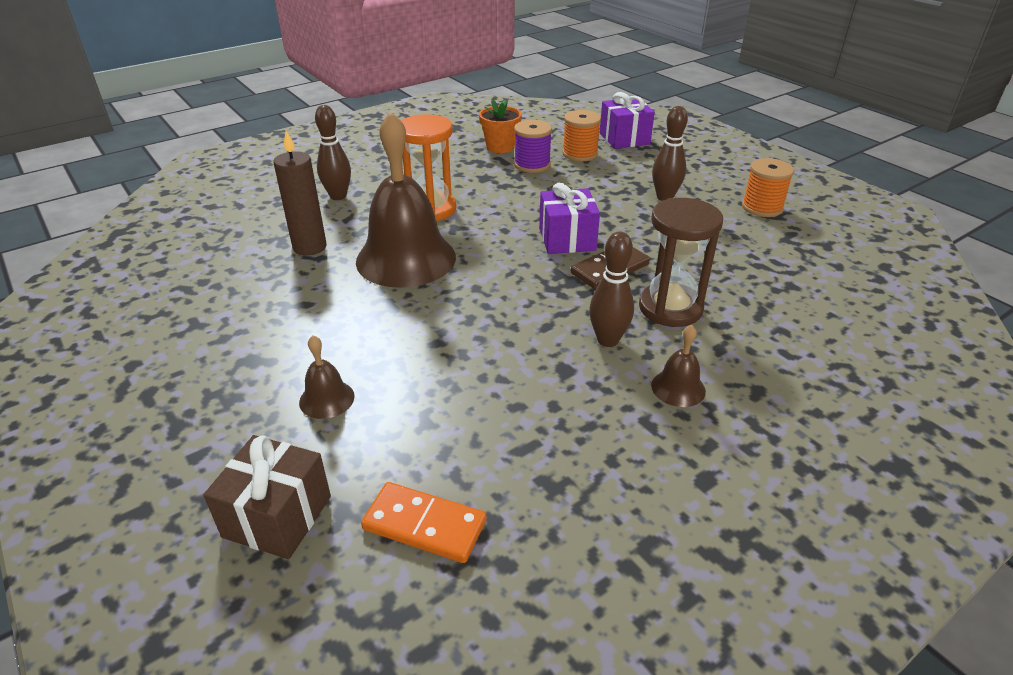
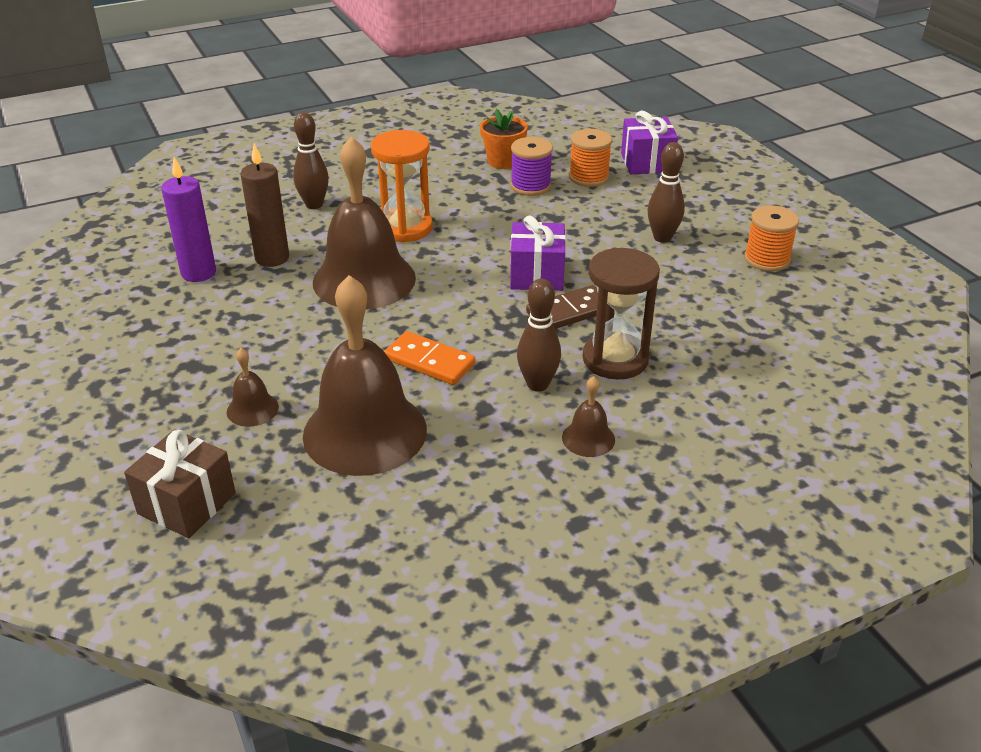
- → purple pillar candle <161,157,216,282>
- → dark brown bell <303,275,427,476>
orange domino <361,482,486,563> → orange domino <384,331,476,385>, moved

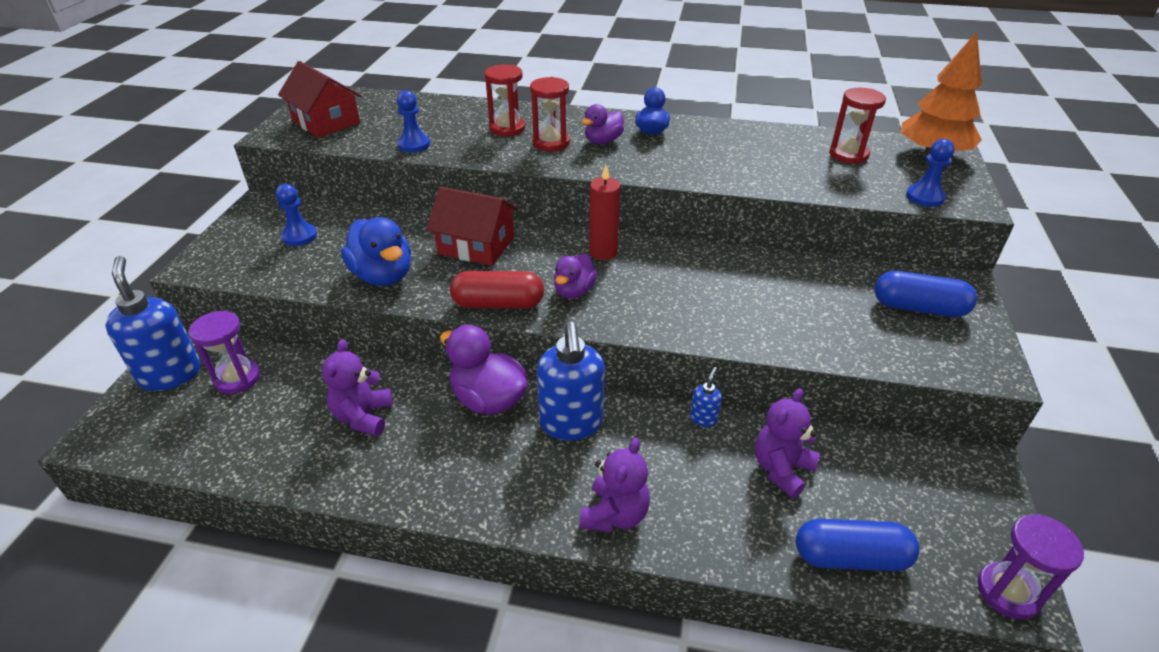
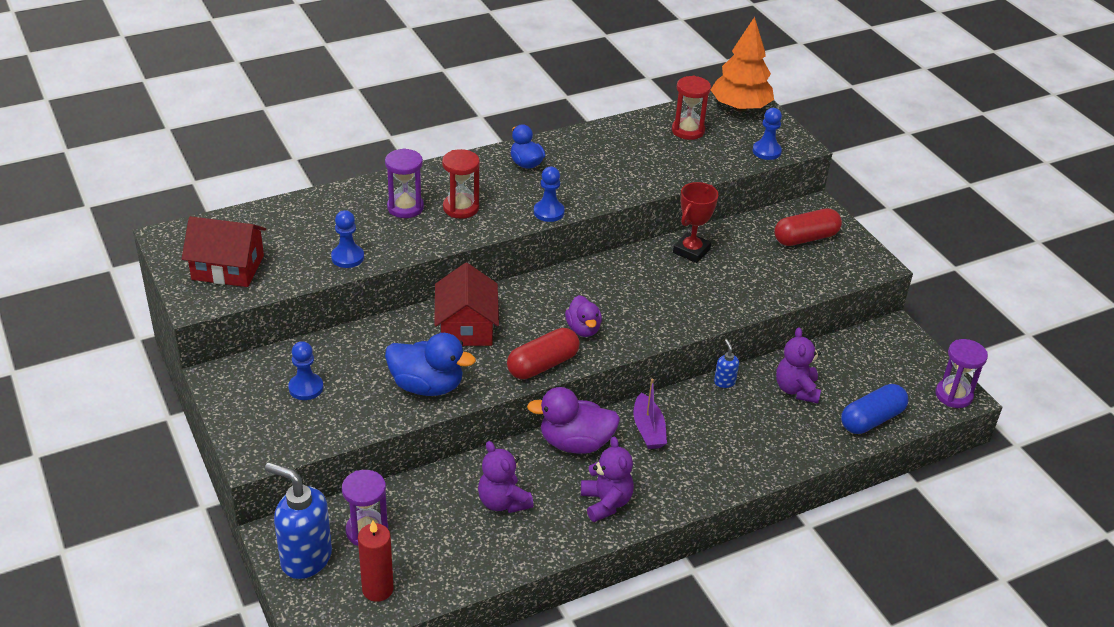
red pillar candle <589,165,621,260> → red pillar candle <358,520,394,602>, moved
red sandglass <485,64,525,136> → purple sandglass <385,148,424,218>
red house <427,187,518,266> → red house <434,263,499,346>, 75 degrees counterclockwise
- → cobalt chess pawn <534,167,565,222>
purple teddy bear <580,437,650,532> → purple teddy bear <581,436,634,522>, moved
cobalt soap pump <537,322,605,440> → purple boat <633,379,667,449>
- → red trophy <673,182,718,263>
cobalt capsule <874,271,977,317> → red capsule <774,208,842,246>
purple rubber duck <581,104,624,144> → -

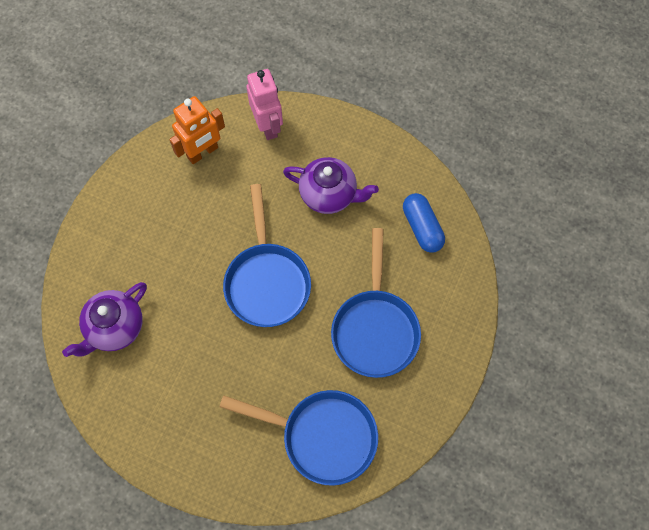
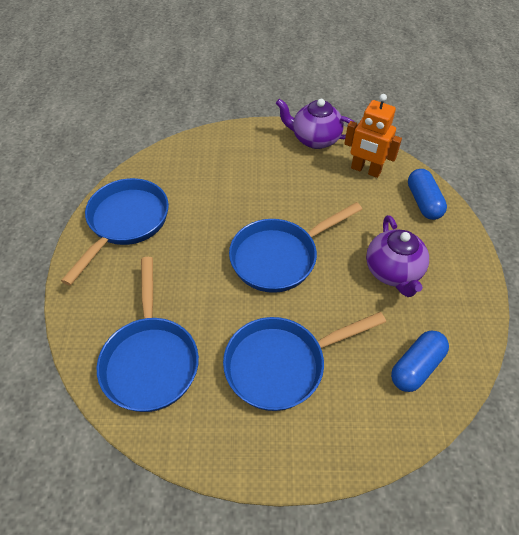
- → cobalt skillet <61,178,169,286>
purple china teapot <62,282,147,357> → purple china teapot <276,99,355,149>, moved
pink robot figure <246,69,283,140> → cobalt capsule <408,169,447,220>

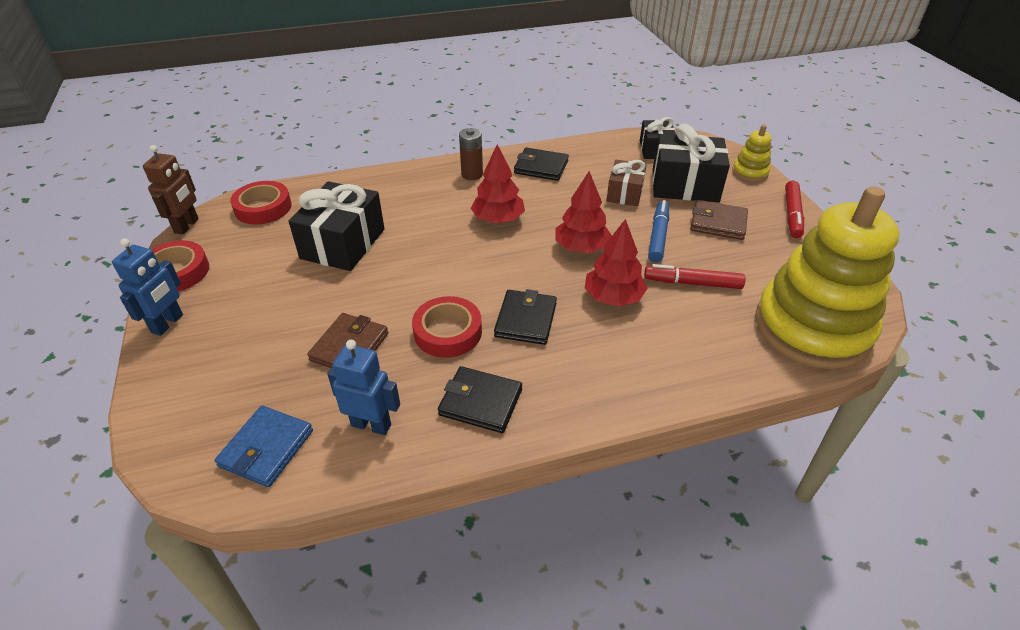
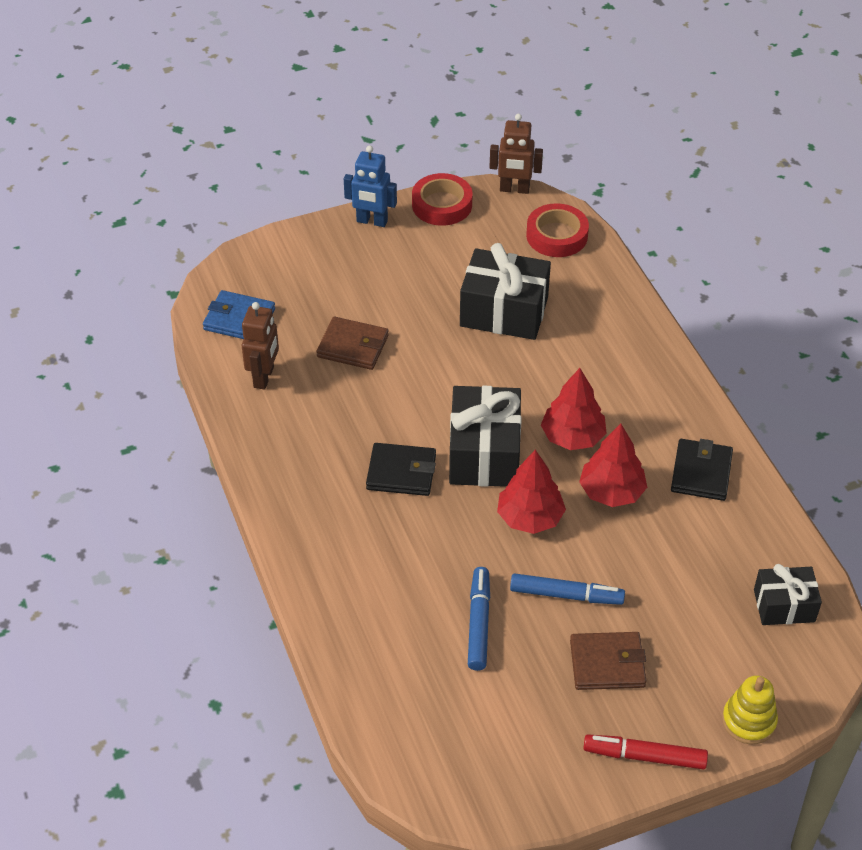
cobalt robot figure <327,340,400,435> → dark brown robot figure <242,302,279,390>
black gift <652,124,730,202> → black gift <449,385,522,487>, moved
red marker pen <644,264,746,289> → cobalt marker pen <468,567,490,671>
dark brown billfold <690,200,748,240> → dark brown billfold <570,632,646,690>, 75 degrees clockwise
red fir tree <585,219,648,306> → red fir tree <579,424,647,507>, moved
red roll of tape <412,296,482,358> → -
black billfold <438,366,522,433> → -
dark brown AA battery <459,128,483,180> → -
dark brown gift <606,160,647,206> → -
golden ring stacker <755,186,899,369> → -

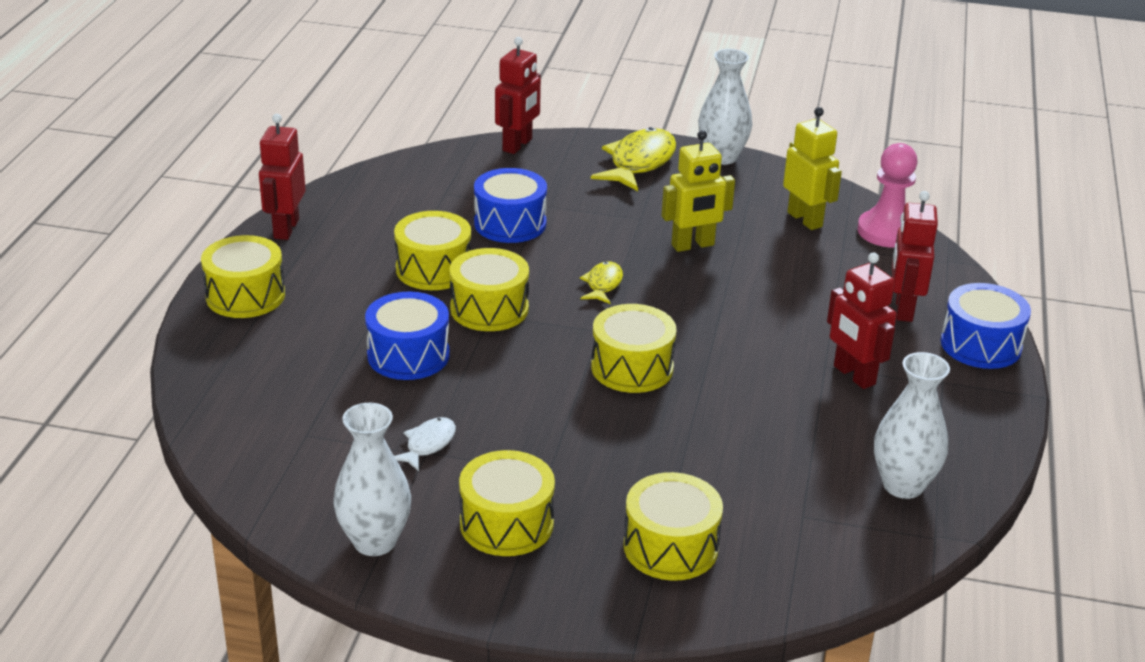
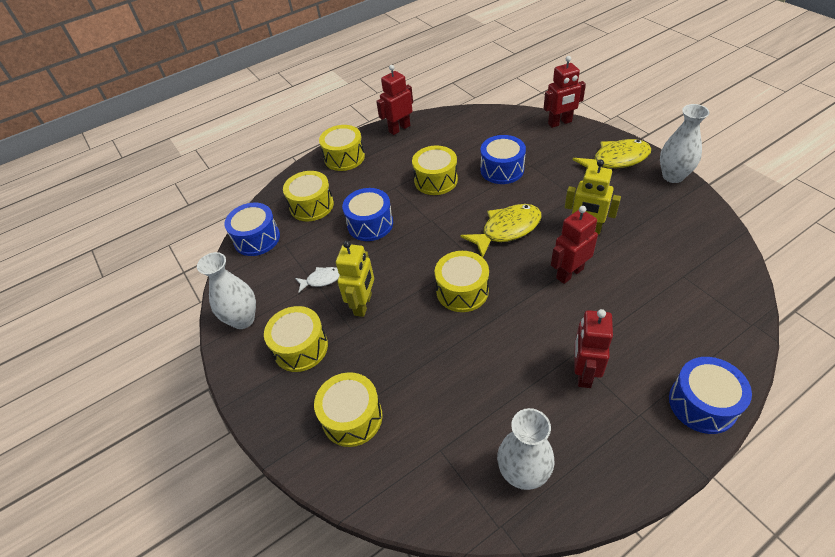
- → cobalt toy drum <224,203,280,256>
golden toy drum <450,248,529,331> → golden toy drum <283,171,334,221>, moved
golden robot figure <783,107,842,230> → golden robot figure <336,241,374,317>, moved
golden toy fish <580,261,623,304> → golden toy fish <460,204,542,258>, x1.89
red robot figure <892,191,938,322> → red robot figure <551,206,598,284>, moved
pink chess pawn <857,143,918,248> → -

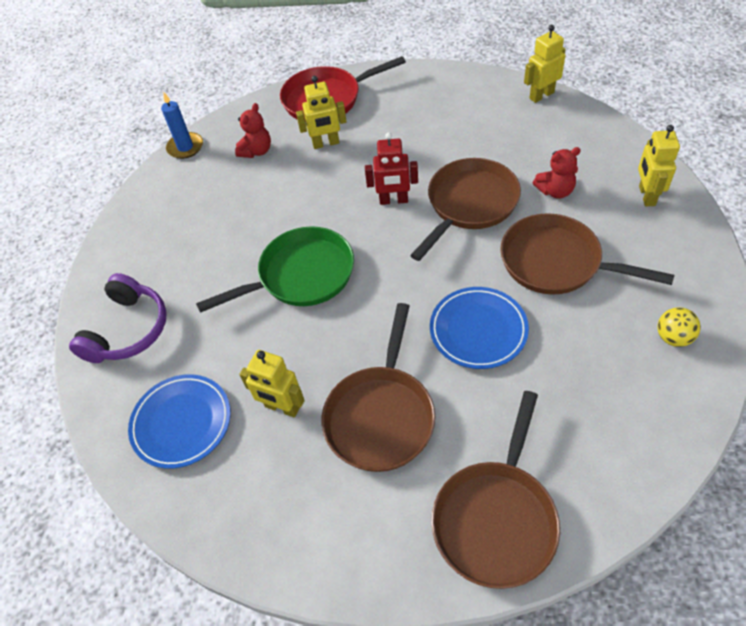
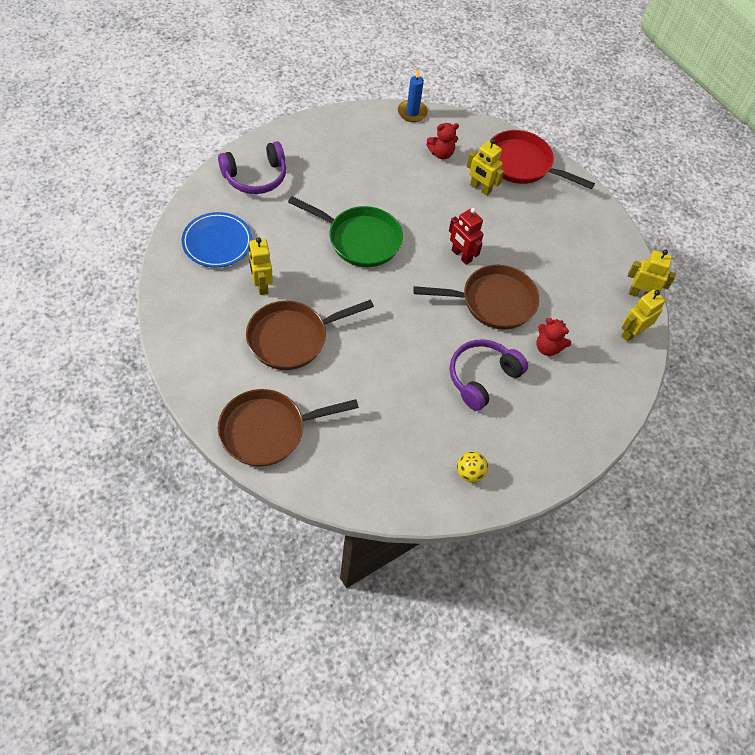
dark brown skillet <500,213,674,295> → purple over-ear headphones <450,339,528,411>
golden robot figure <638,125,680,206> → golden robot figure <621,290,665,342>, moved
cobalt flat dish <430,287,529,369> → -

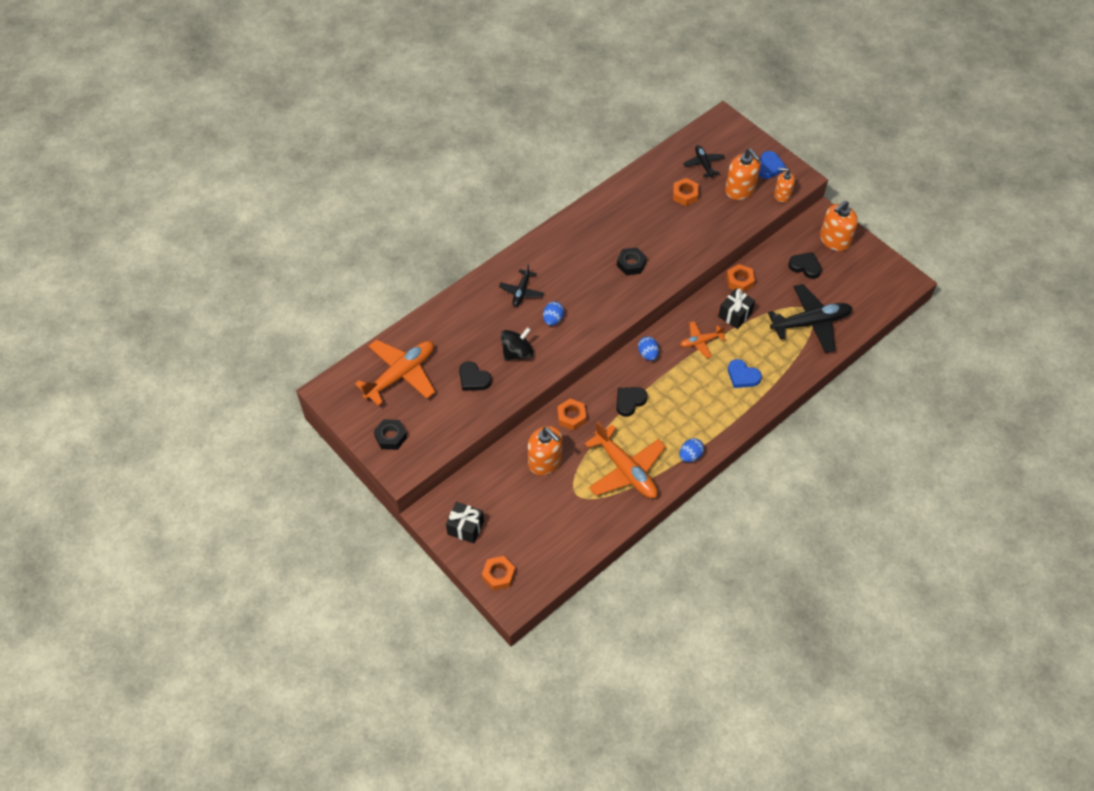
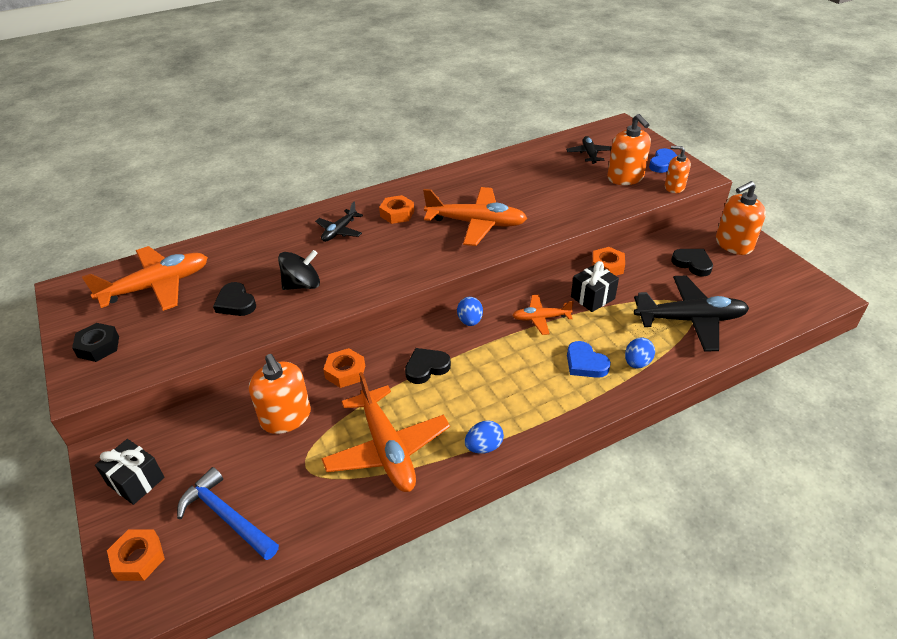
- → cobalt carpenter's hammer <177,467,279,560>
orange hexagon nut <673,178,699,206> → orange hexagon nut <379,195,414,224>, moved
black hexagon nut <617,248,647,275> → orange plane <423,187,527,246>
cobalt egg <543,301,564,326> → cobalt egg <625,338,655,368>, moved

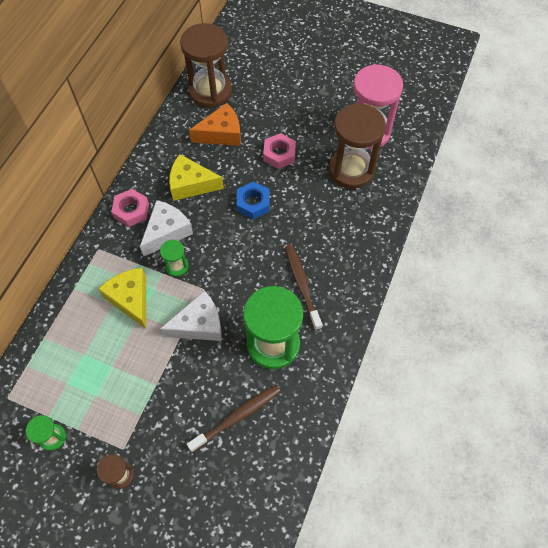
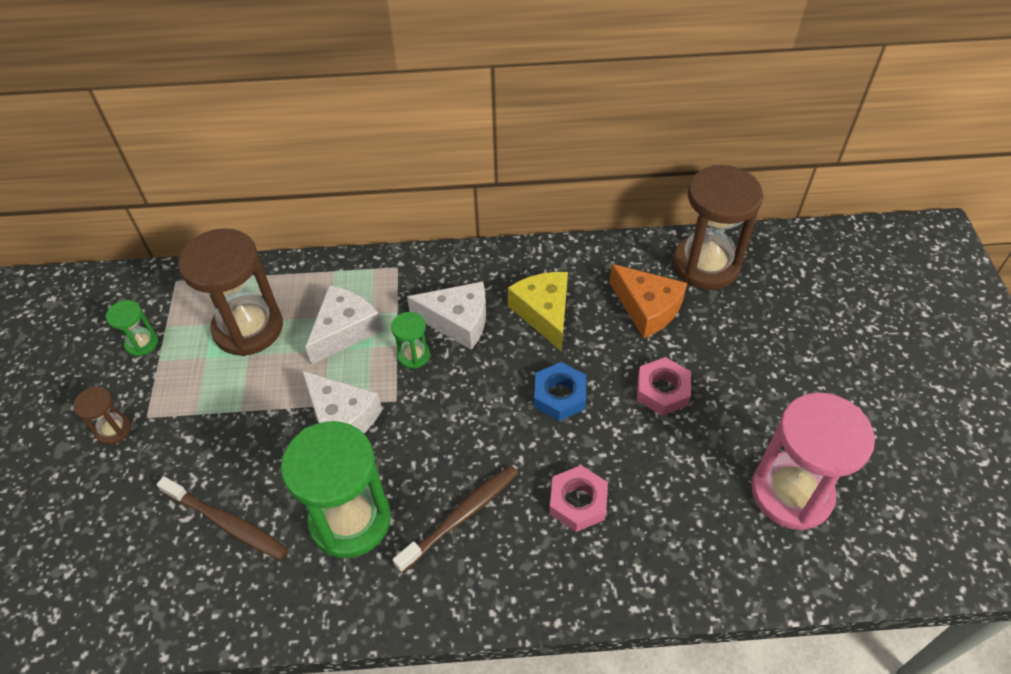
dark brown sandglass <329,103,386,189> → dark brown sandglass <178,228,283,356>, moved
golden cheese <98,268,146,329> → pure white cheese <305,285,382,365>
pink hexagon nut <111,189,149,227> → pink hexagon nut <549,465,608,532>, moved

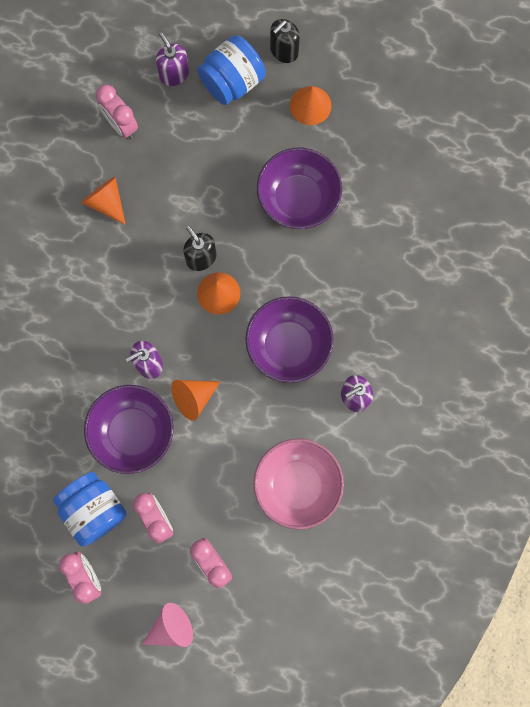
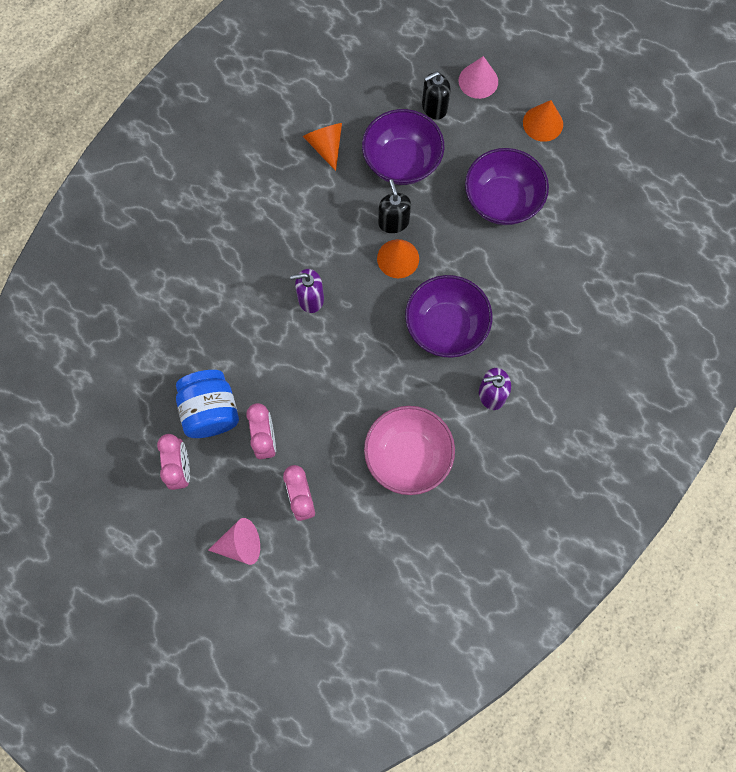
purple bowl <84,385,174,474> → purple bowl <362,109,444,185>, moved
black soap pump <270,19,300,63> → black soap pump <422,71,451,119>, moved
cobalt jar <197,35,266,105> → pink solid cone <458,56,498,99>
pink alarm clock <96,85,138,139> → -
purple soap pump <156,32,189,86> → -
orange solid cone <171,380,220,421> → -

